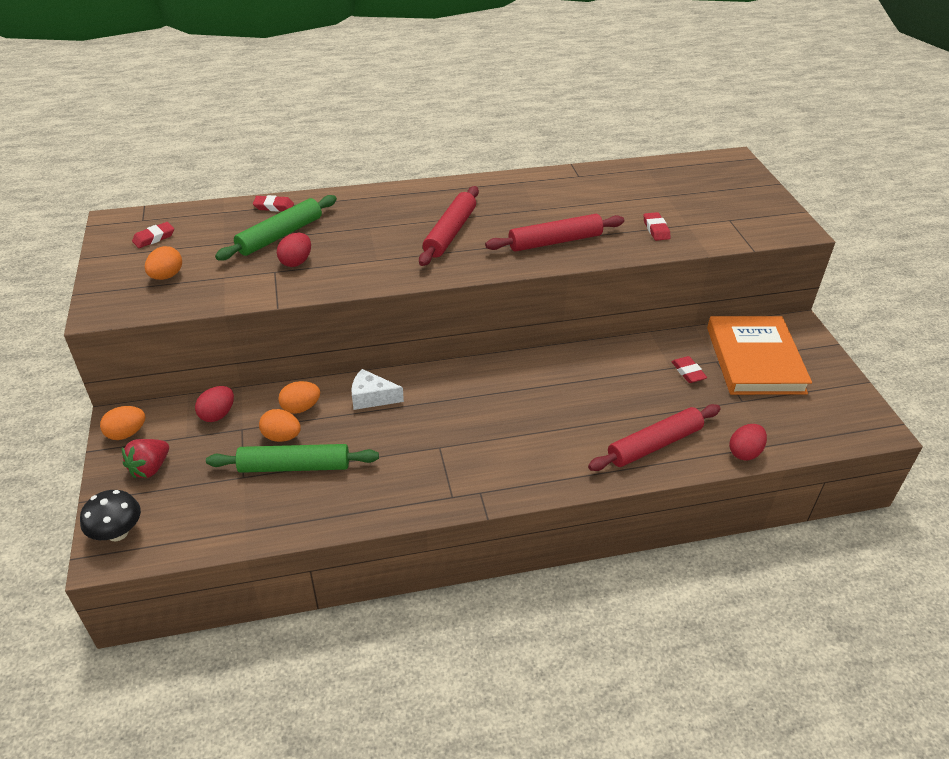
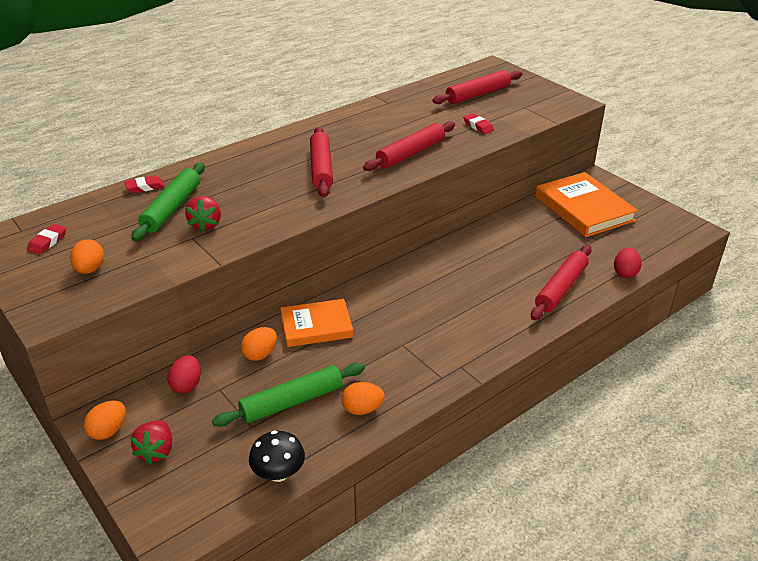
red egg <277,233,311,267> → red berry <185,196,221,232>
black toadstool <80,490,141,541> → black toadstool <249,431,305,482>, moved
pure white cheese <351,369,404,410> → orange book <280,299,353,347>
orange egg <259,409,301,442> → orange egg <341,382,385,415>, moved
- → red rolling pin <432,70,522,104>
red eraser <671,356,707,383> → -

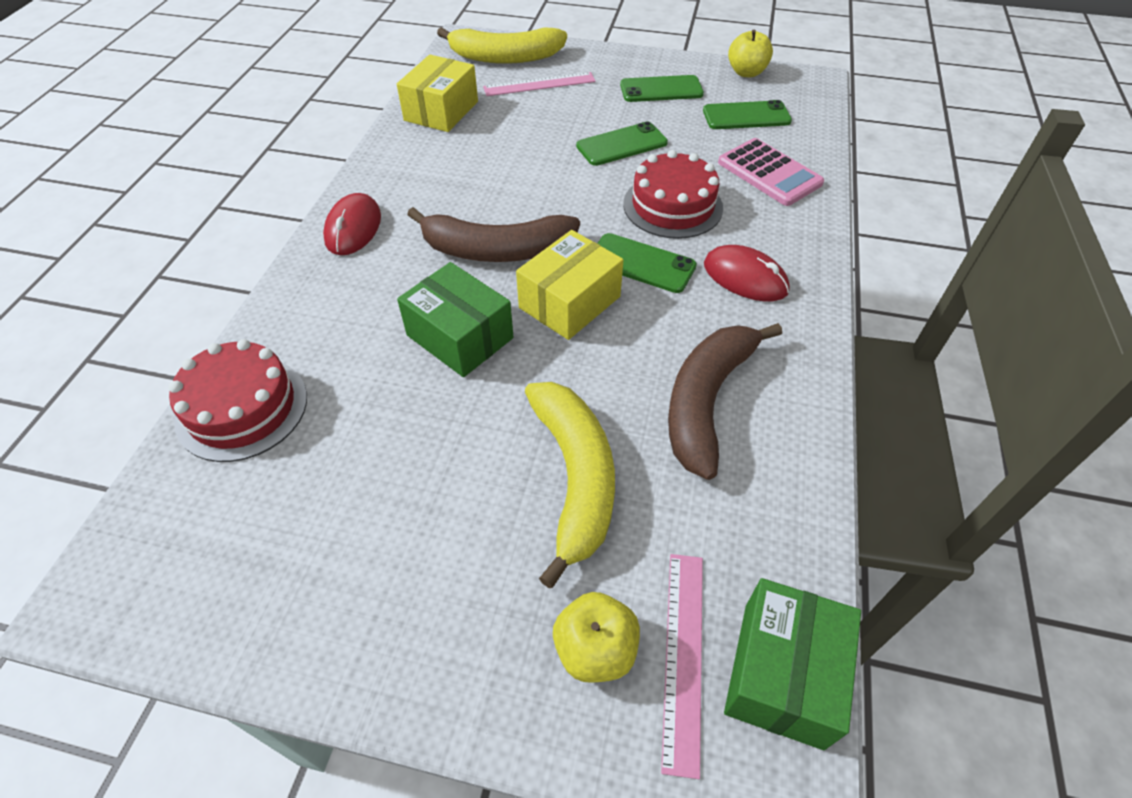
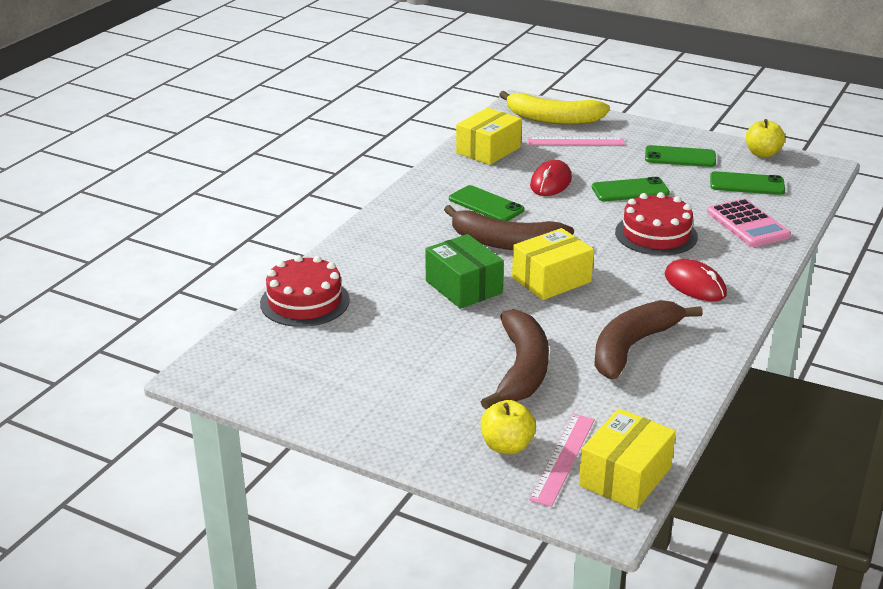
leaf-green phone <598,233,697,293> → leaf-green phone <449,185,524,221>, moved
golden toy banana <525,382,615,588> → dark brown toy banana <481,309,549,409>
red PC mouse <323,193,381,255> → red PC mouse <530,160,572,196>, moved
leaf-green parcel <724,578,861,750> → golden parcel <579,408,676,510>

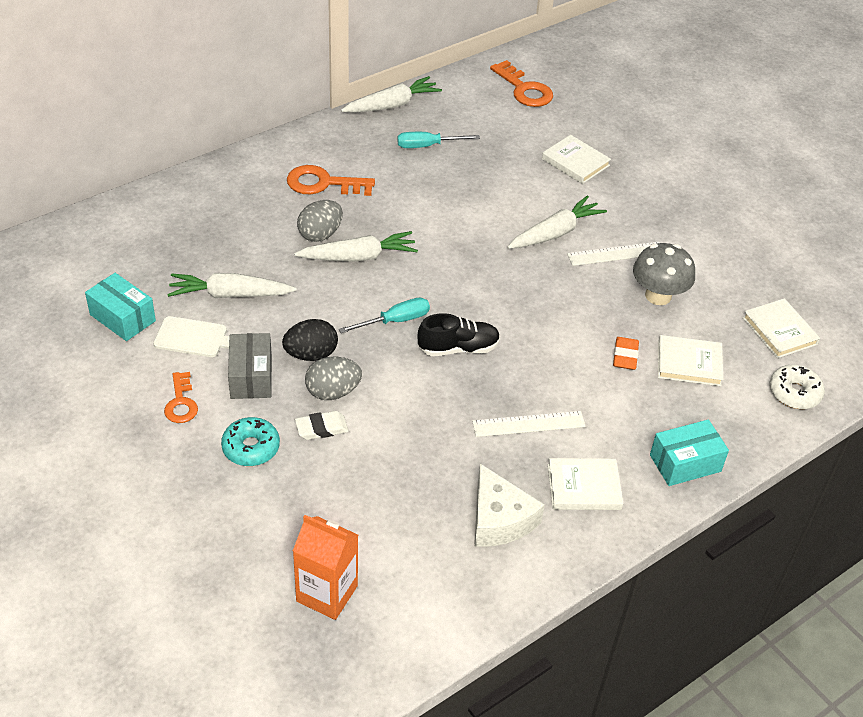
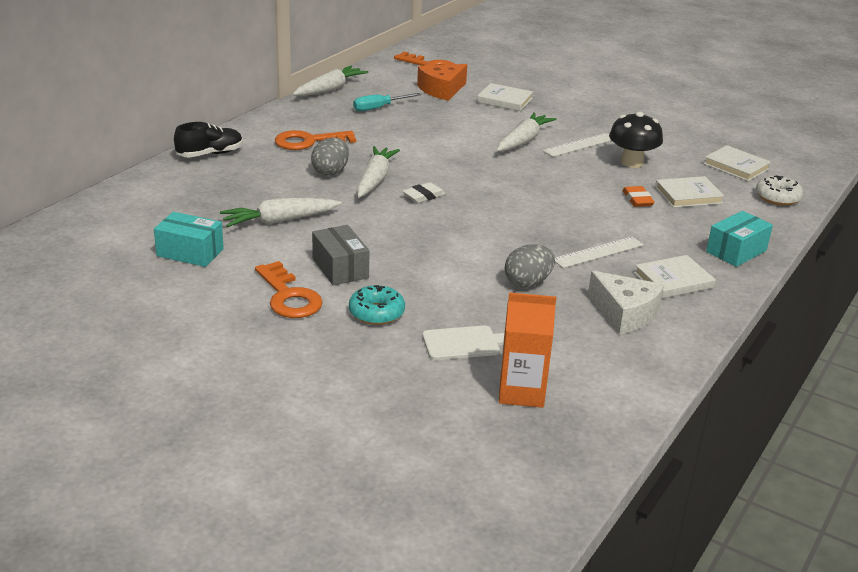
black sneaker <418,313,500,356> → black sneaker <174,122,243,157>, moved
orange latchkey <164,372,198,423> → orange latchkey <255,261,323,318>, x1.58
pure white root vegetable <294,231,418,262> → pure white root vegetable <357,146,400,198>, 45 degrees counterclockwise
pure white eraser <295,411,349,440> → pure white eraser <403,182,445,203>, moved
- → orange cheese <417,64,467,101>
pure white bread board <153,316,230,357> → pure white bread board <422,326,505,360>, moved
gray egg <305,357,362,400> → gray egg <505,244,555,288>, moved
gray toadstool <633,243,695,305> → black toadstool <609,112,663,168>
black egg <282,319,338,361> → -
teal screwdriver <339,298,430,333> → -

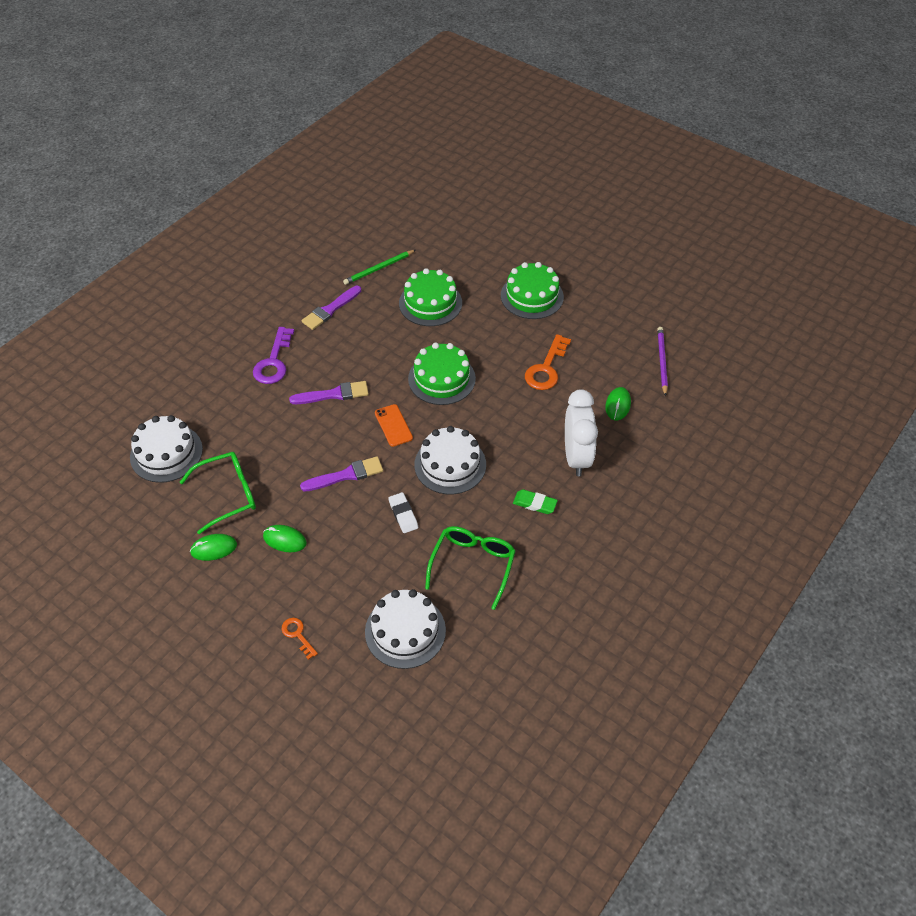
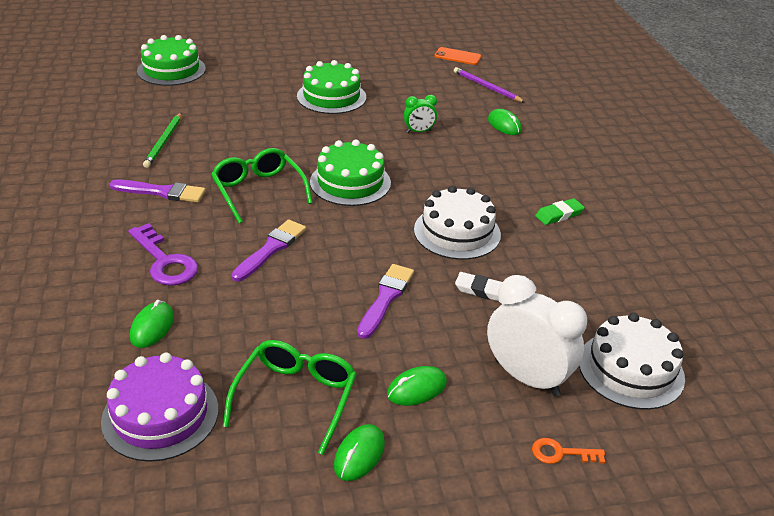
pure white cake <130,415,203,483> → purple cake <101,353,219,462>
purple brush <302,286,361,330> → purple brush <109,180,206,203>, 75 degrees counterclockwise
- → leaf-green PC mouse <130,300,174,348>
leaf-green cake <399,268,462,326> → leaf-green cake <137,35,206,86>, moved
leaf-green eyeglasses <425,526,516,610> → leaf-green eyeglasses <211,148,313,224>, moved
orange latchkey <525,334,571,390> → leaf-green alarm clock <403,95,437,133>
orange phone <375,404,413,447> → orange phone <434,47,481,65>, moved
pure white alarm clock <565,389,598,476> → pure white alarm clock <487,275,587,396>, moved

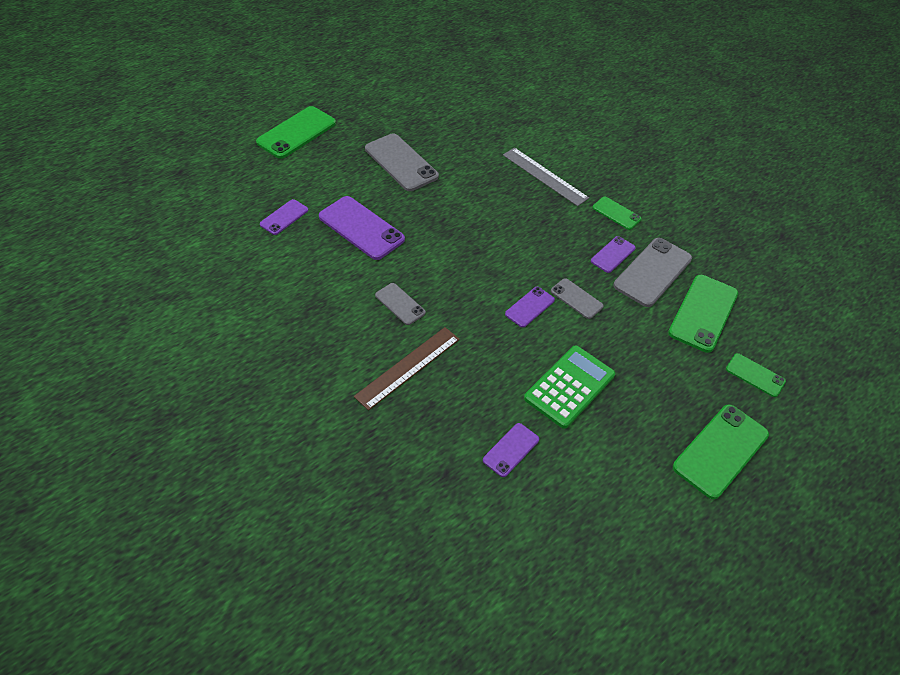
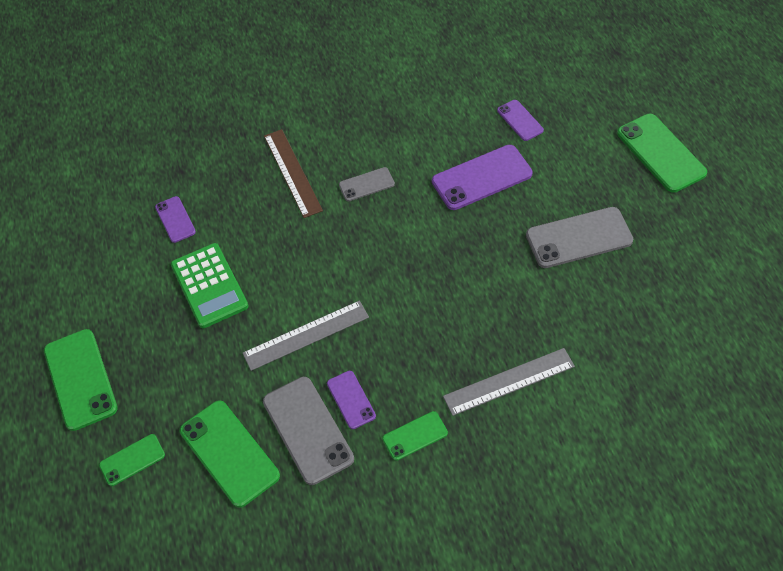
gray phone <551,278,604,319> → gray ruler <243,301,369,371>
purple phone <505,287,555,327> → -

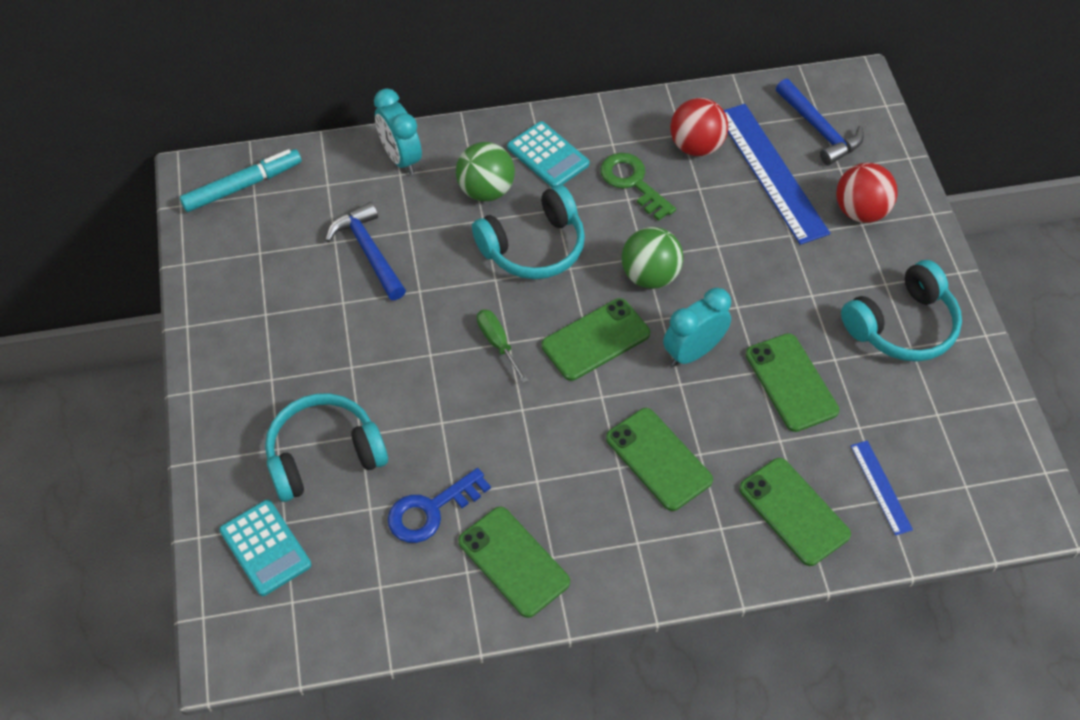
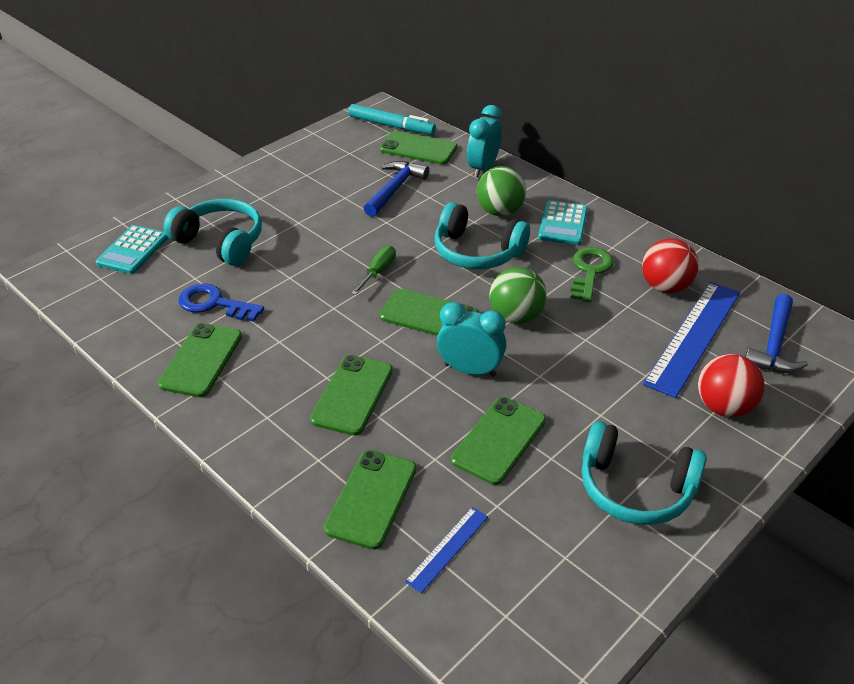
- → leaf-green phone <379,131,457,165>

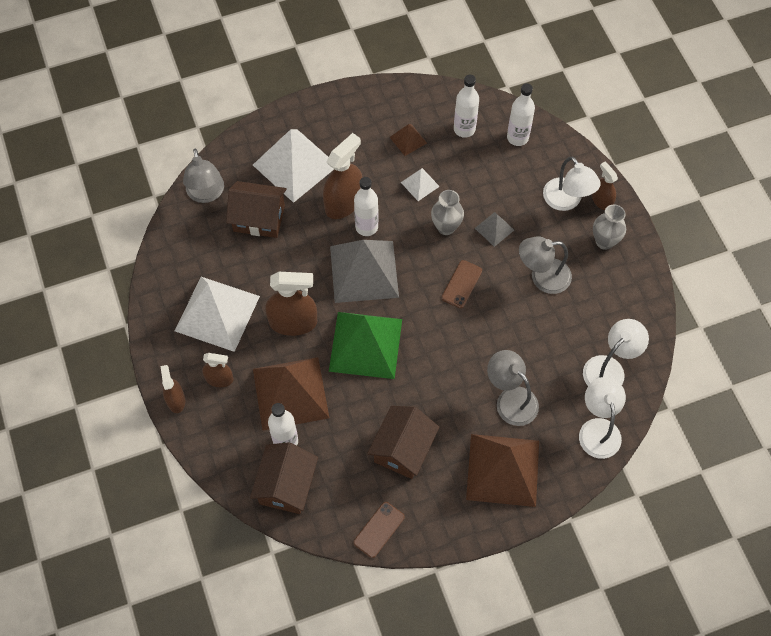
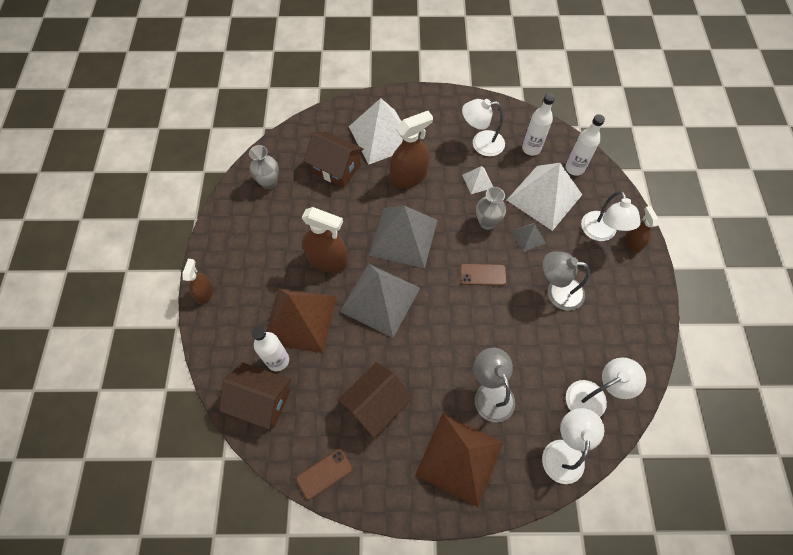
dark brown house <250,442,318,514> → dark brown house <219,362,291,429>, 75 degrees clockwise
gray vase <593,204,626,250> → gray vase <249,145,279,189>, moved
leaf-green pyramid <329,312,402,379> → gray pyramid <340,264,420,338>
dark brown phone <441,260,482,308> → dark brown phone <460,264,507,286>, 45 degrees clockwise
dark brown pyramid <390,124,427,156> → pure white desk lamp <462,99,505,157>
pure white pyramid <175,277,260,352> → pure white pyramid <507,163,582,231>, moved
gray desk lamp <183,149,224,203> → -
dark brown spray cleaner <202,353,234,387> → -
pure white drink bottle <354,177,379,236> → -

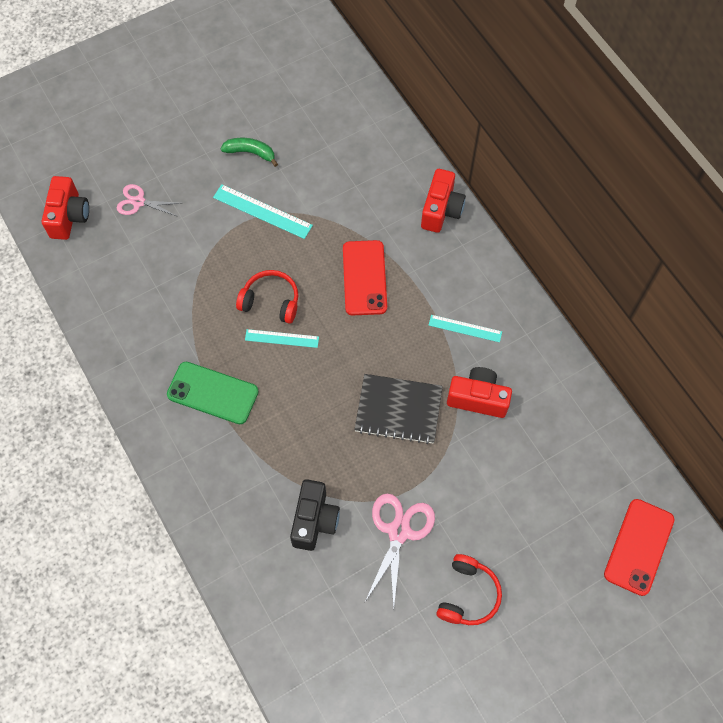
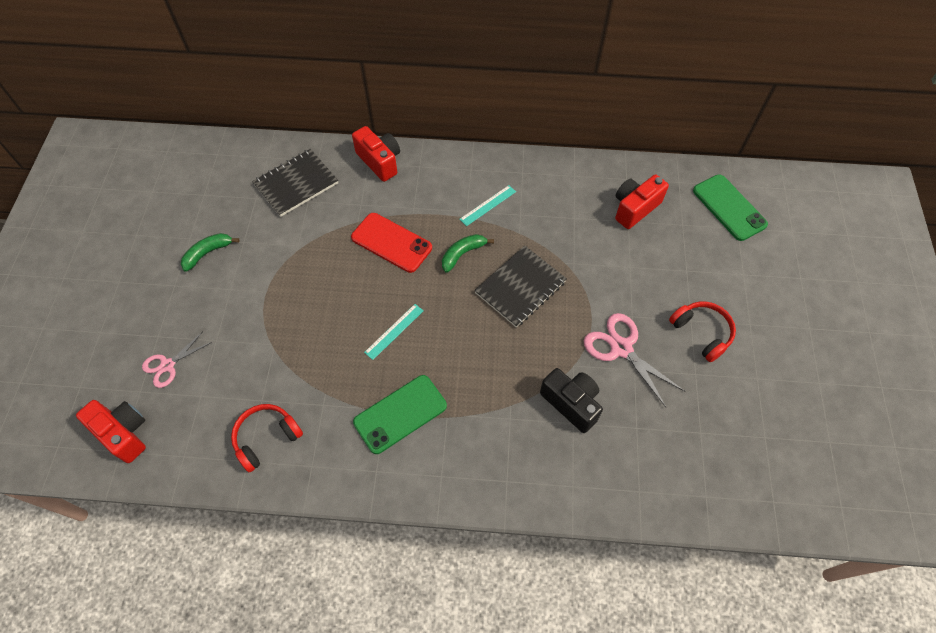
red over-ear headphones <236,270,298,324> → red over-ear headphones <231,404,303,472>, moved
- → black exercise book <252,149,338,217>
- → leaf-green toy banana <442,234,494,273>
red camera <447,367,512,418> → red camera <615,174,669,229>, moved
red phone <604,499,675,596> → leaf-green phone <693,175,768,241>
teal ruler <213,184,313,239> → -

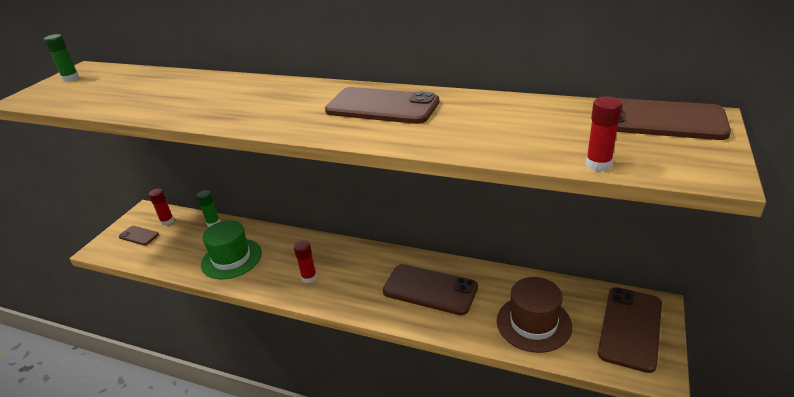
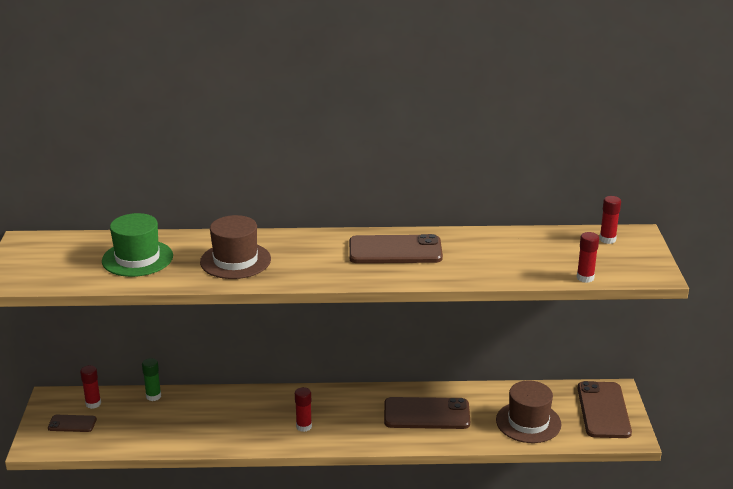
leaf-green tall hat <201,220,262,279> → leaf-green tall hat <102,213,173,277>, moved
- → dark brown tall hat <200,215,271,279>
dark brown phone <617,98,731,140> → red glue <599,196,621,244>
leaf-green glue <44,34,79,82> → -

